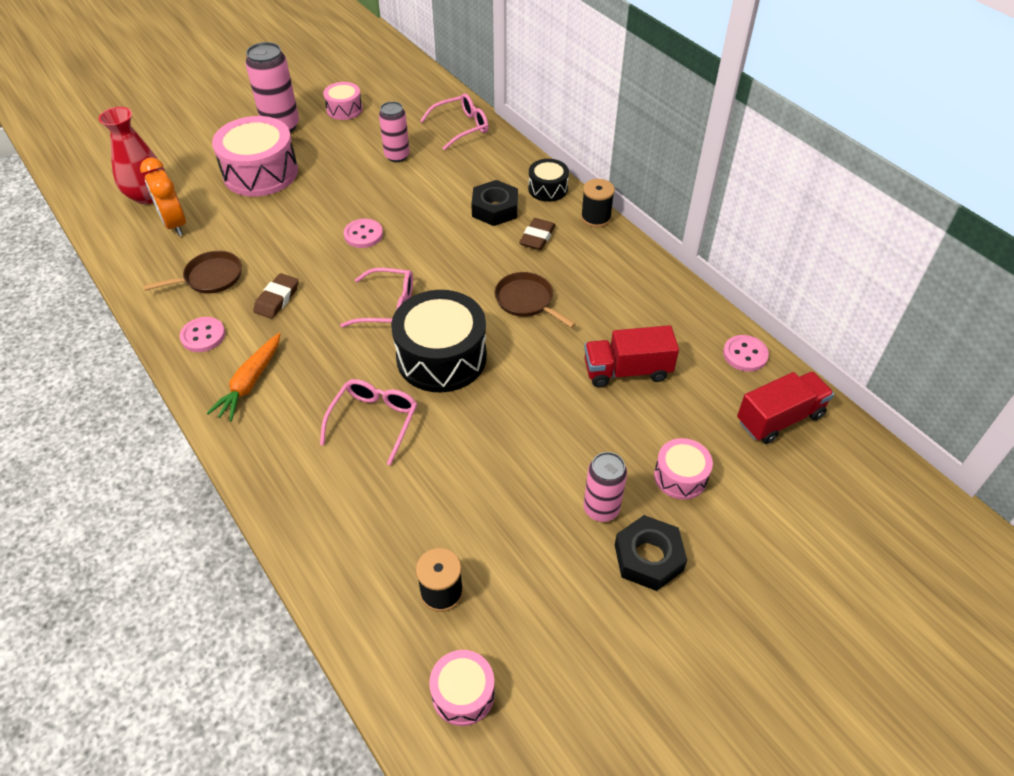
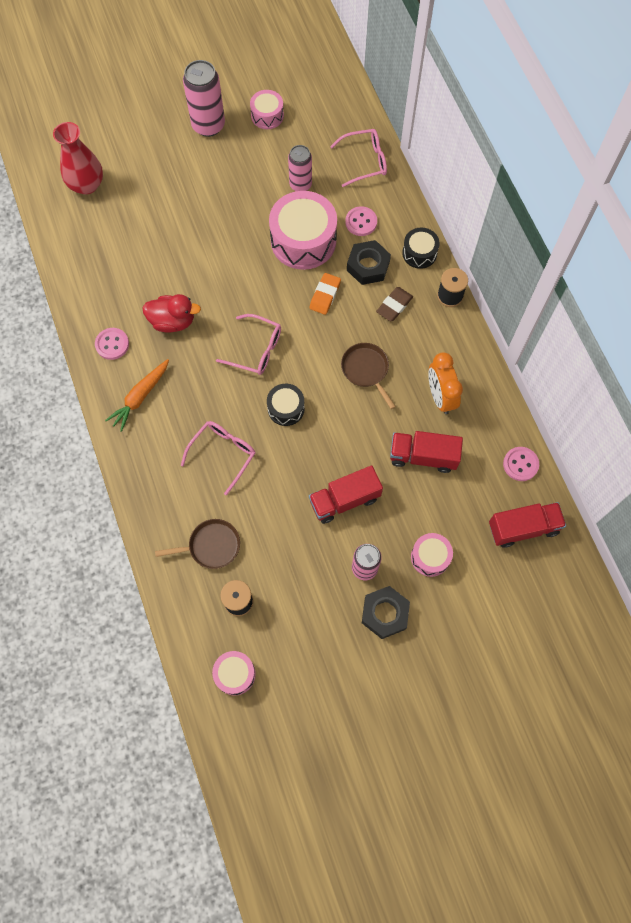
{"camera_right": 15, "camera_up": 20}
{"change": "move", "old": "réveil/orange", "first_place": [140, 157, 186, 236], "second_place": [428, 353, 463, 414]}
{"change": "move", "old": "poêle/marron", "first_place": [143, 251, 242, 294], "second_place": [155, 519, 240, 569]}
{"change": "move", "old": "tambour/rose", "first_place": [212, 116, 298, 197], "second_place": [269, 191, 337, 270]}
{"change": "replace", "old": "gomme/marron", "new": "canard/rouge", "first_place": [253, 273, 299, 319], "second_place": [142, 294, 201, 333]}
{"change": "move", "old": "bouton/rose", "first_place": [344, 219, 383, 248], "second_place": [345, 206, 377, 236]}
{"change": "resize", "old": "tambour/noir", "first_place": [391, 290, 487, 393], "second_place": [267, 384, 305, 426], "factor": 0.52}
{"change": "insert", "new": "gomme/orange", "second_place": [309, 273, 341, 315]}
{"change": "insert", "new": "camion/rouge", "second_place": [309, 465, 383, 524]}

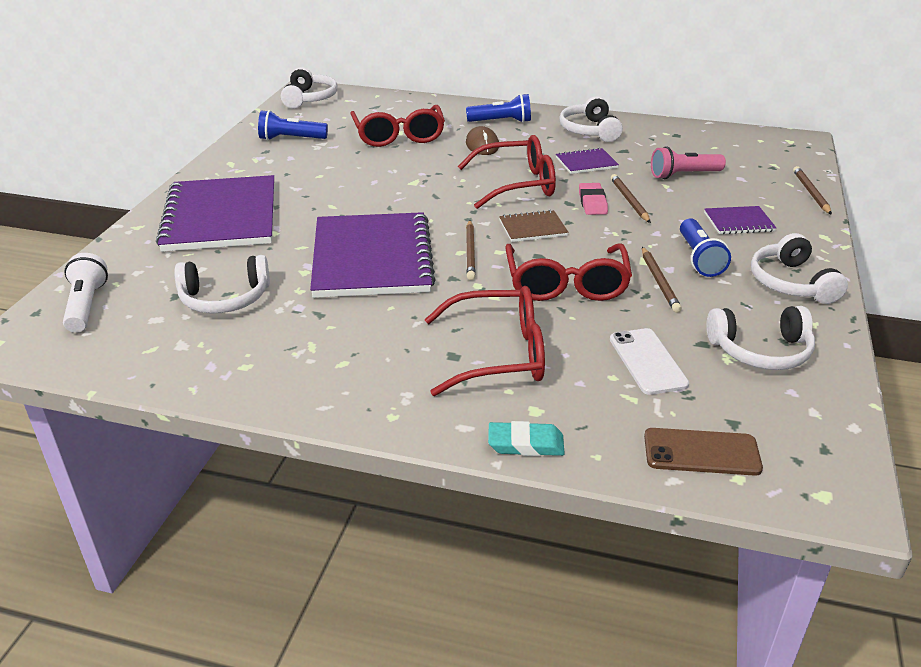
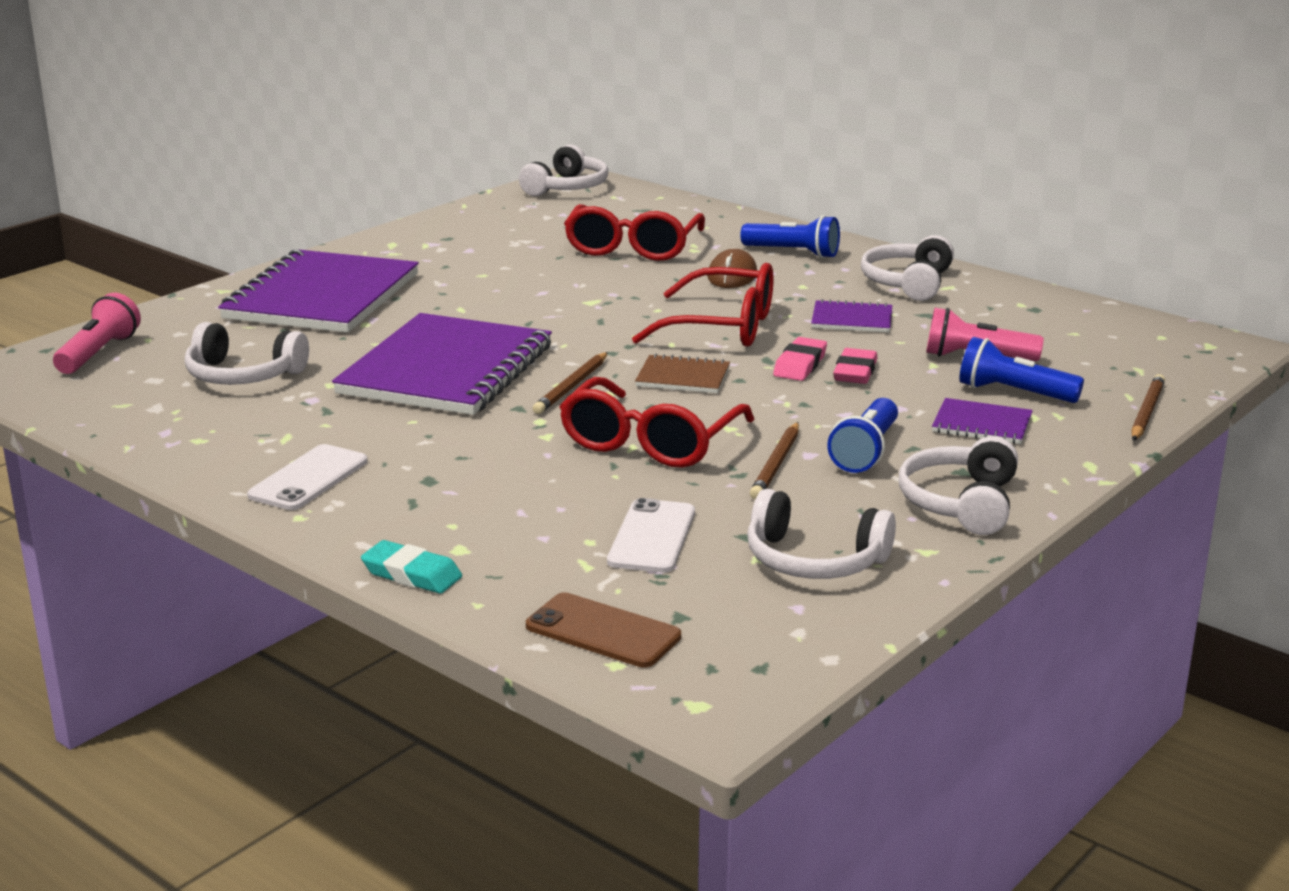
{"camera_right": 25, "camera_up": -10}
{"change": "recolor", "old": "lampe de poche/blanc", "new": "lampe de poche/rose", "first_place": [63, 253, 108, 333], "second_place": [53, 293, 141, 374]}
{"change": "move", "old": "lampe de poche/bleu", "first_place": [258, 110, 328, 140], "second_place": [959, 337, 1084, 403]}
{"change": "delete", "old": "lunettes/rouge", "first_place": [425, 286, 545, 396]}
{"change": "replace", "old": "crayon/marron", "new": "gomme/rose", "first_place": [611, 174, 651, 223], "second_place": [833, 348, 878, 384]}
{"change": "insert", "new": "téléphone/blanc", "second_place": [247, 444, 368, 510]}

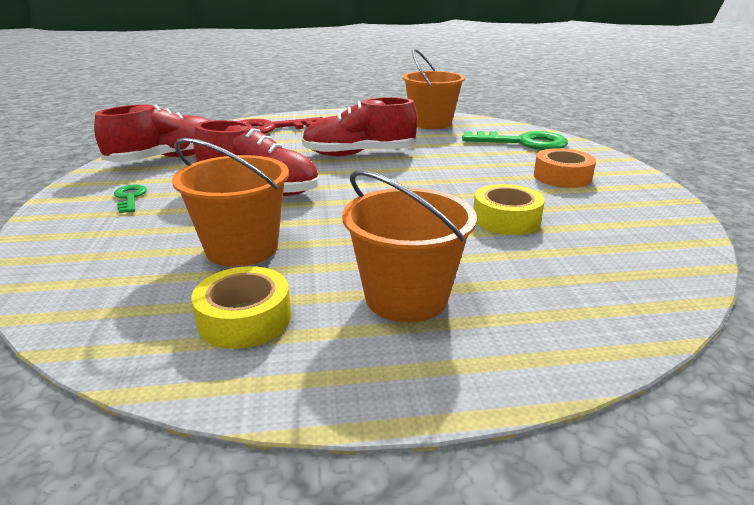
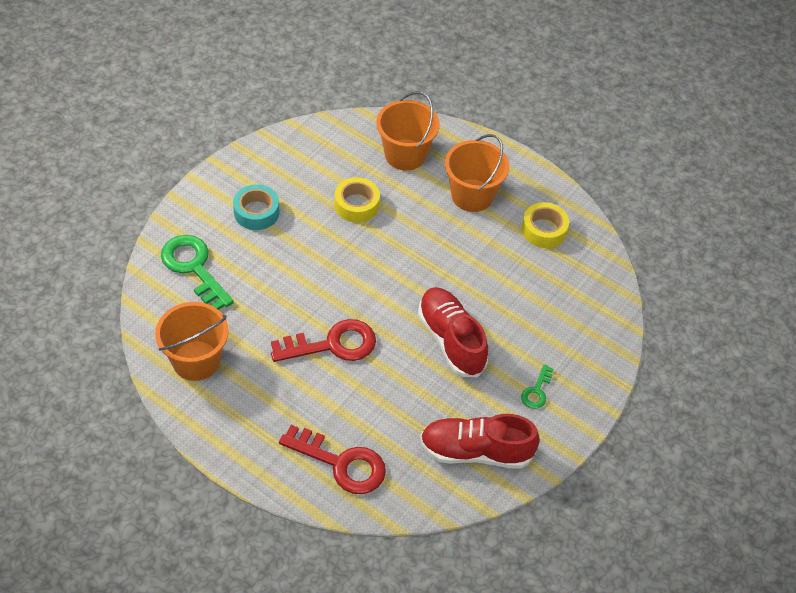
{"camera_right": -140, "camera_up": 25}
{"change": "move", "old": "seau/orange", "first_place": [172, 138, 289, 267], "second_place": [376, 91, 440, 171]}
{"change": "replace", "old": "chaussure/rouge", "new": "clé/rouge", "first_place": [302, 97, 417, 156], "second_place": [271, 319, 376, 362]}
{"change": "recolor", "old": "ruban adhésif/orange", "new": "ruban adhésif/turquoise", "first_place": [534, 148, 596, 188], "second_place": [233, 184, 279, 230]}

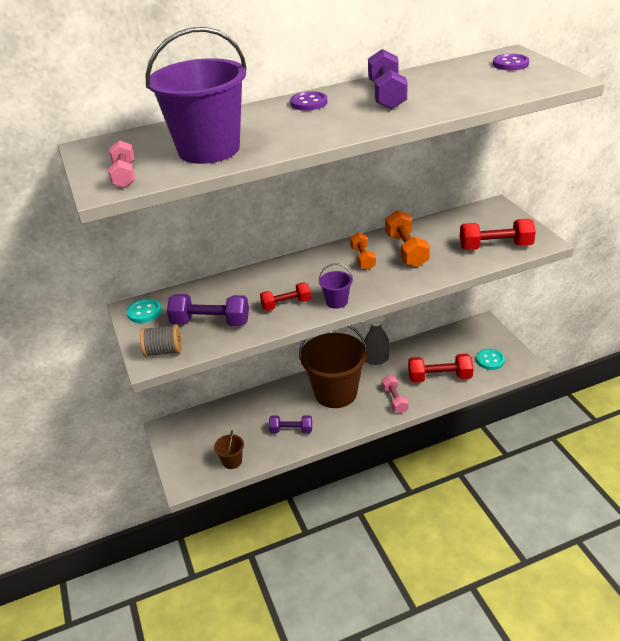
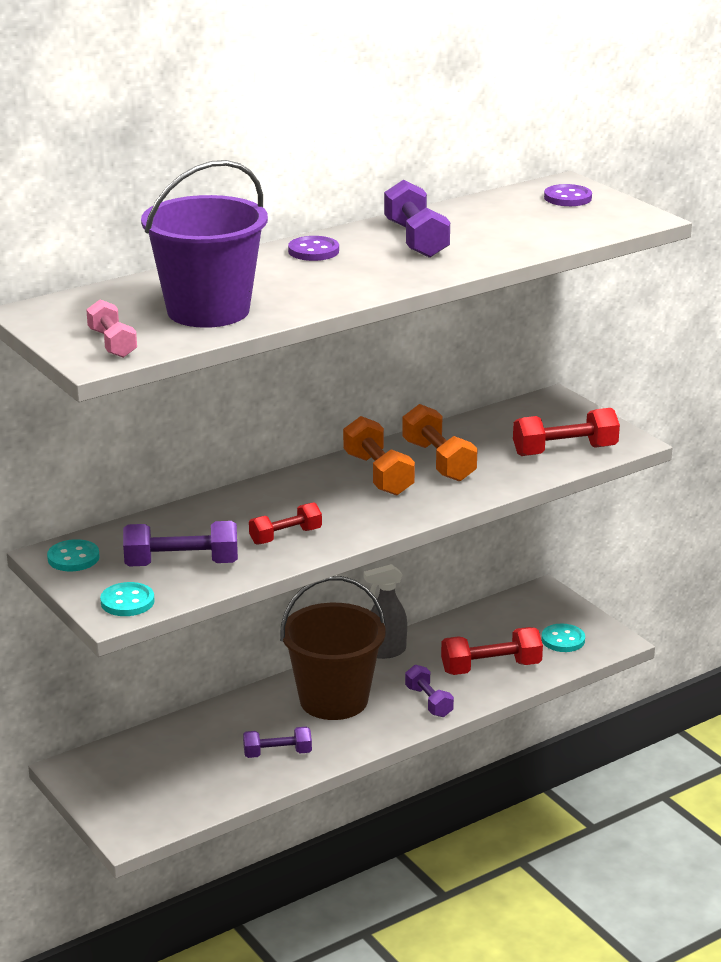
{"camera_right": -15, "camera_up": -10}
{"change": "replace", "old": "bobine/gris", "new": "bouton/turquoise", "first_place": [140, 325, 182, 357], "second_place": [100, 582, 155, 616]}
{"change": "delete", "old": "seau/marron", "first_place": [214, 430, 244, 469]}
{"change": "delete", "old": "seau/violet", "first_place": [319, 263, 353, 309]}
{"change": "resize", "old": "haltère/orange", "first_place": [350, 232, 376, 270], "second_place": [343, 416, 415, 496], "factor": 1.55}
{"change": "recolor", "old": "haltère/rose", "new": "haltère/violet", "first_place": [382, 375, 409, 413], "second_place": [405, 665, 454, 717]}

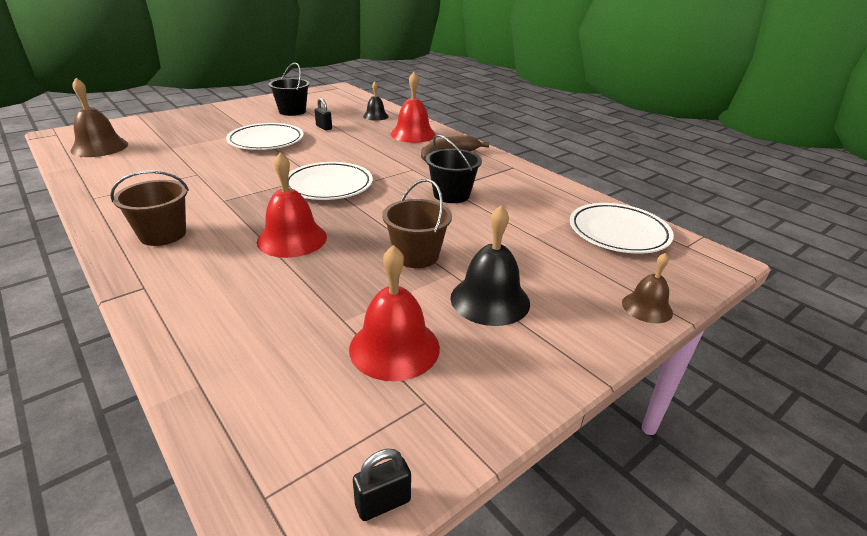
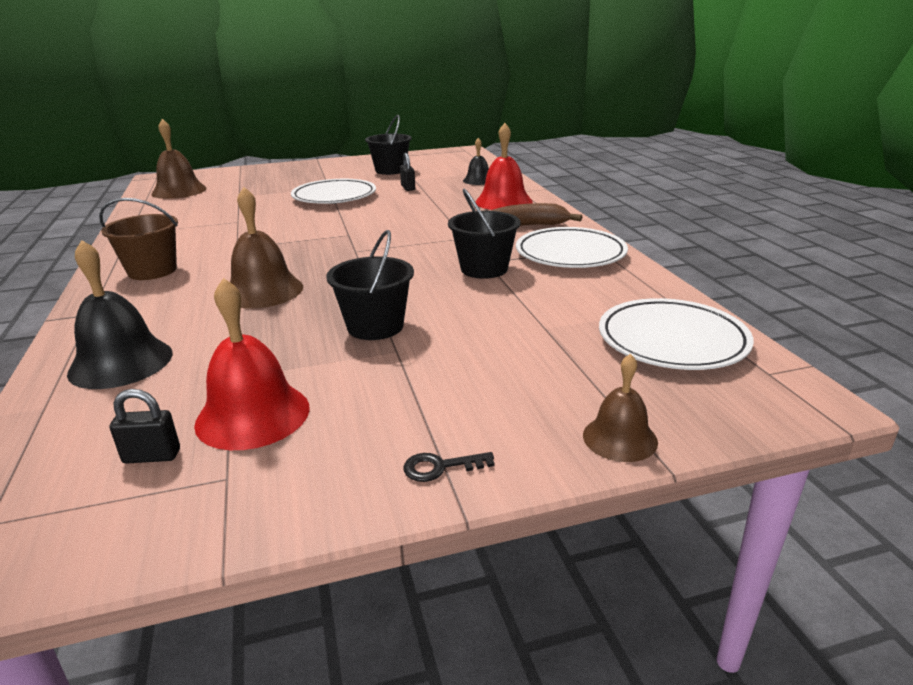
{"camera_right": 25, "camera_up": -5}
{"change": "recolor", "old": "cloche/rouge", "new": "cloche/marron", "first_place": [257, 152, 327, 258], "second_place": [230, 187, 303, 308]}
{"change": "move", "old": "assiette/blanc", "first_place": [288, 162, 373, 200], "second_place": [516, 227, 628, 268]}
{"change": "move", "old": "cadenas/noir", "first_place": [353, 449, 411, 521], "second_place": [110, 389, 180, 464]}
{"change": "recolor", "old": "seau/marron", "new": "seau/noir", "first_place": [382, 179, 452, 268], "second_place": [326, 230, 414, 340]}
{"change": "move", "old": "cloche/noir", "first_place": [451, 205, 530, 326], "second_place": [67, 240, 173, 389]}
{"change": "insert", "new": "clé/noir", "second_place": [403, 452, 495, 482]}

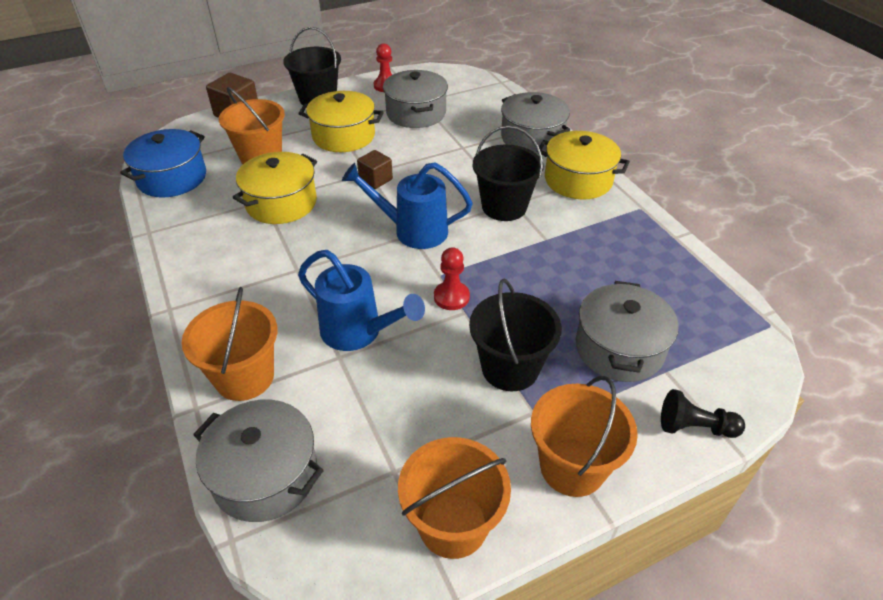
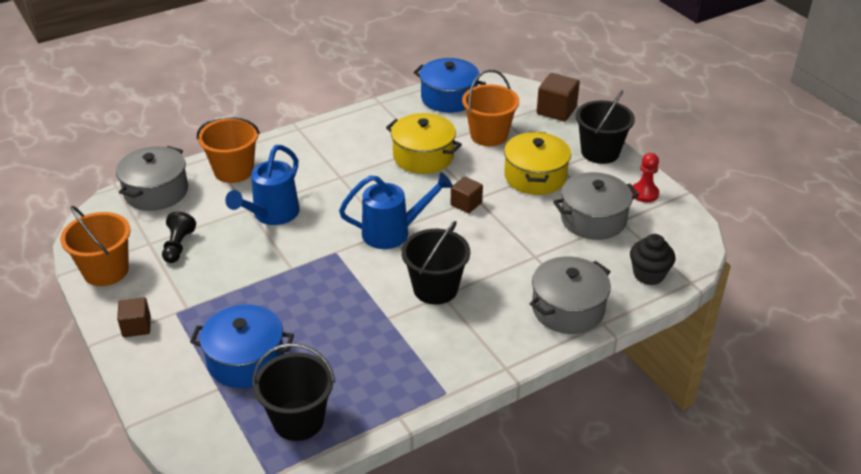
{"camera_right": 85, "camera_up": -5}
{"change": "rotate", "old": "arrosoir/bleu", "first_place": [342, 162, 473, 249], "second_place": [339, 172, 453, 249], "degrees": 75}
{"change": "delete", "old": "pion/rouge", "first_place": [434, 247, 470, 310]}
{"change": "move", "old": "seau/noir", "first_place": [469, 278, 562, 391], "second_place": [252, 343, 335, 441]}
{"change": "replace", "old": "seau/orange", "new": "cube/marron", "first_place": [531, 376, 638, 497], "second_place": [117, 298, 151, 337]}
{"change": "delete", "old": "marmite/jaune", "first_place": [539, 131, 630, 200]}
{"change": "recolor", "old": "marmite/gris", "new": "marmite/bleu", "first_place": [576, 281, 679, 382], "second_place": [190, 304, 294, 388]}
{"change": "move", "old": "pion/noir", "first_place": [661, 389, 745, 438], "second_place": [162, 212, 196, 263]}
{"change": "insert", "new": "muffin/noir", "second_place": [630, 234, 675, 285]}

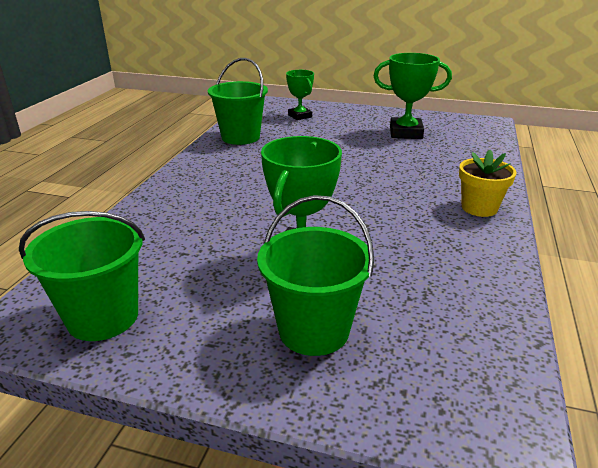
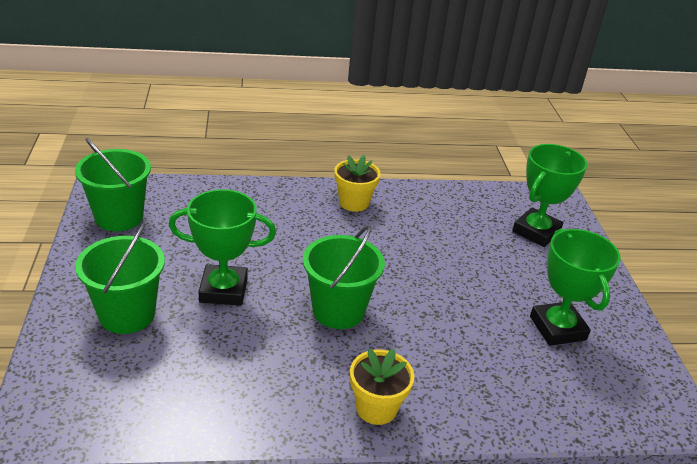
{"camera_right": 65, "camera_up": 5}
{"change": "move", "old": "seau/vert", "first_place": [208, 58, 268, 145], "second_place": [303, 225, 385, 329]}
{"change": "resize", "old": "trophée/vert", "first_place": [286, 70, 314, 120], "second_place": [512, 144, 587, 247], "factor": 1.58}
{"change": "insert", "new": "pot de fleurs/jaune", "second_place": [334, 155, 381, 212]}

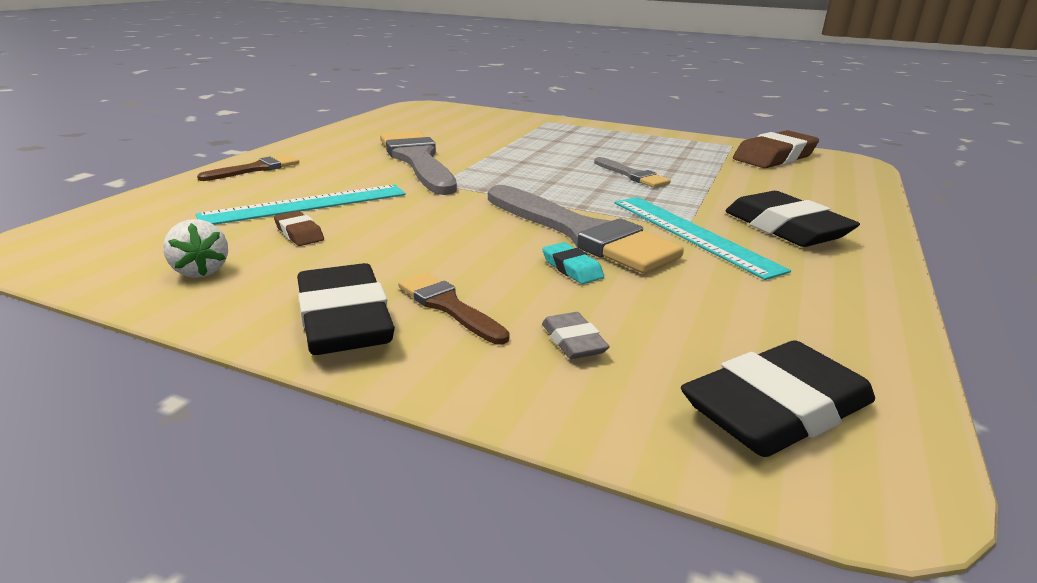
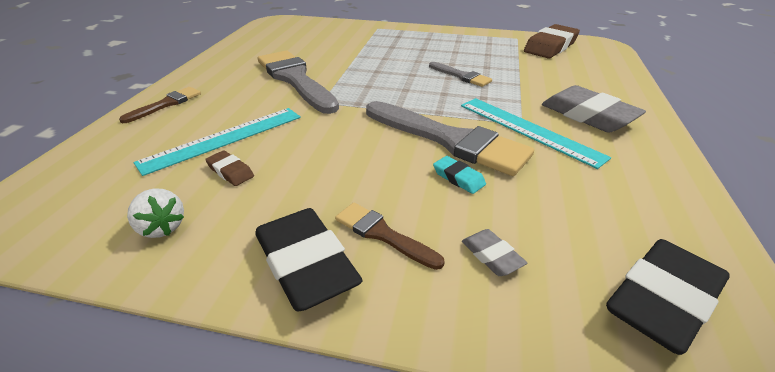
{"camera_right": -10, "camera_up": 10}
{"change": "recolor", "old": "gomme/noir", "new": "gomme/gris", "first_place": [726, 191, 860, 247], "second_place": [542, 85, 646, 133]}

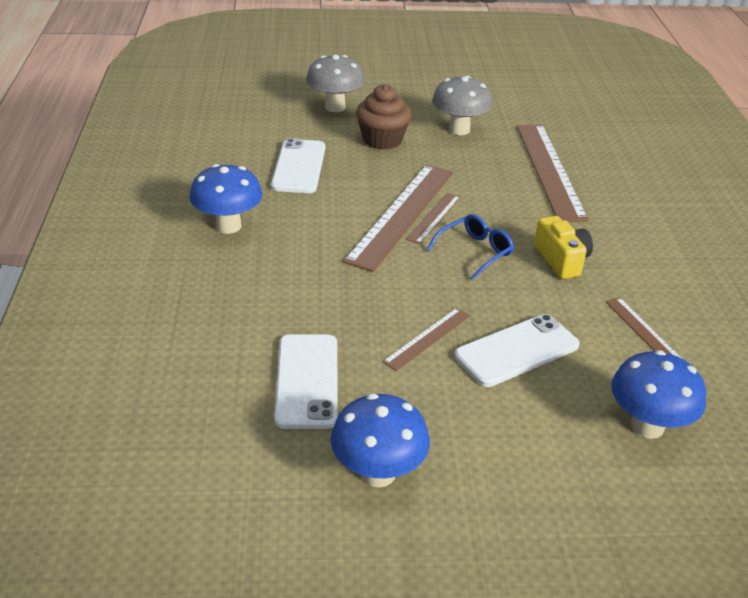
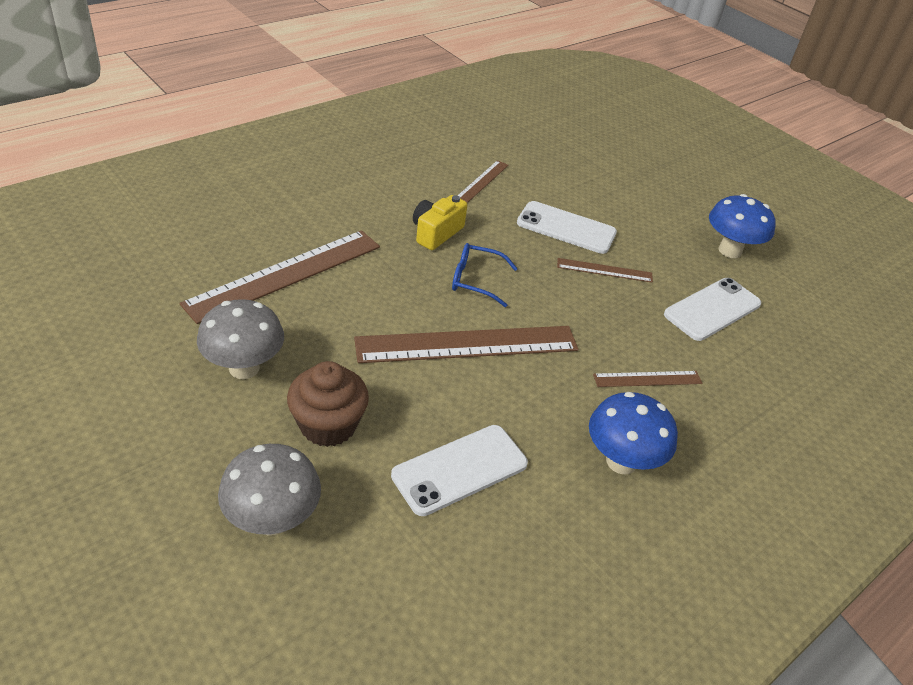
{"camera_right": -130, "camera_up": 5}
{"change": "move", "old": "règle/marron", "first_place": [406, 193, 461, 244], "second_place": [593, 371, 702, 387]}
{"change": "delete", "old": "champignon/bleu", "first_place": [611, 350, 706, 439]}

